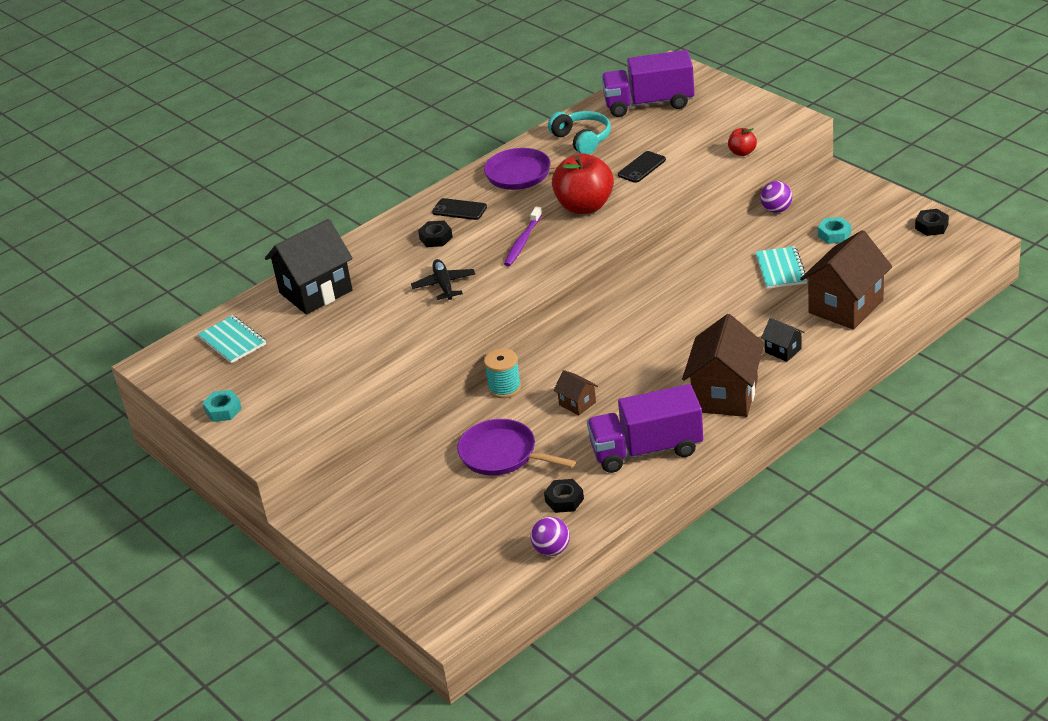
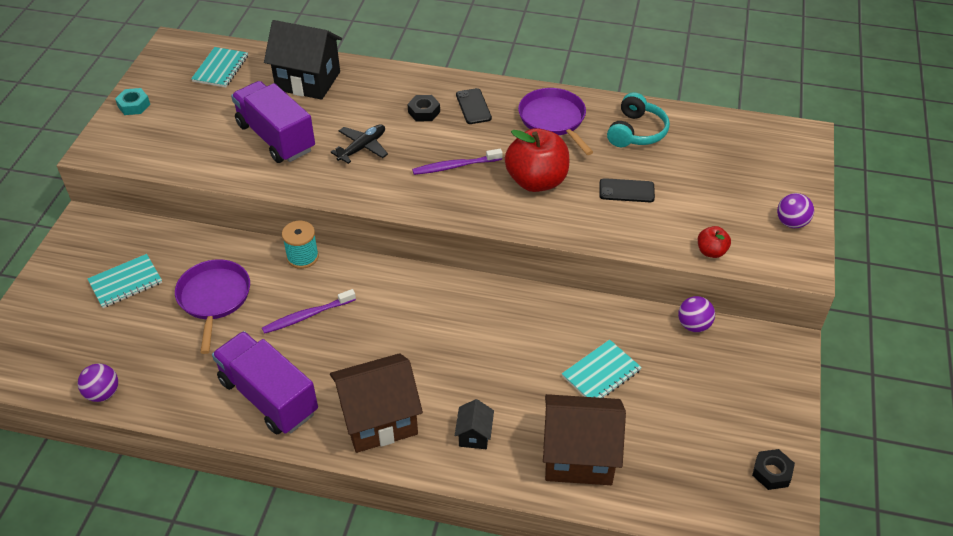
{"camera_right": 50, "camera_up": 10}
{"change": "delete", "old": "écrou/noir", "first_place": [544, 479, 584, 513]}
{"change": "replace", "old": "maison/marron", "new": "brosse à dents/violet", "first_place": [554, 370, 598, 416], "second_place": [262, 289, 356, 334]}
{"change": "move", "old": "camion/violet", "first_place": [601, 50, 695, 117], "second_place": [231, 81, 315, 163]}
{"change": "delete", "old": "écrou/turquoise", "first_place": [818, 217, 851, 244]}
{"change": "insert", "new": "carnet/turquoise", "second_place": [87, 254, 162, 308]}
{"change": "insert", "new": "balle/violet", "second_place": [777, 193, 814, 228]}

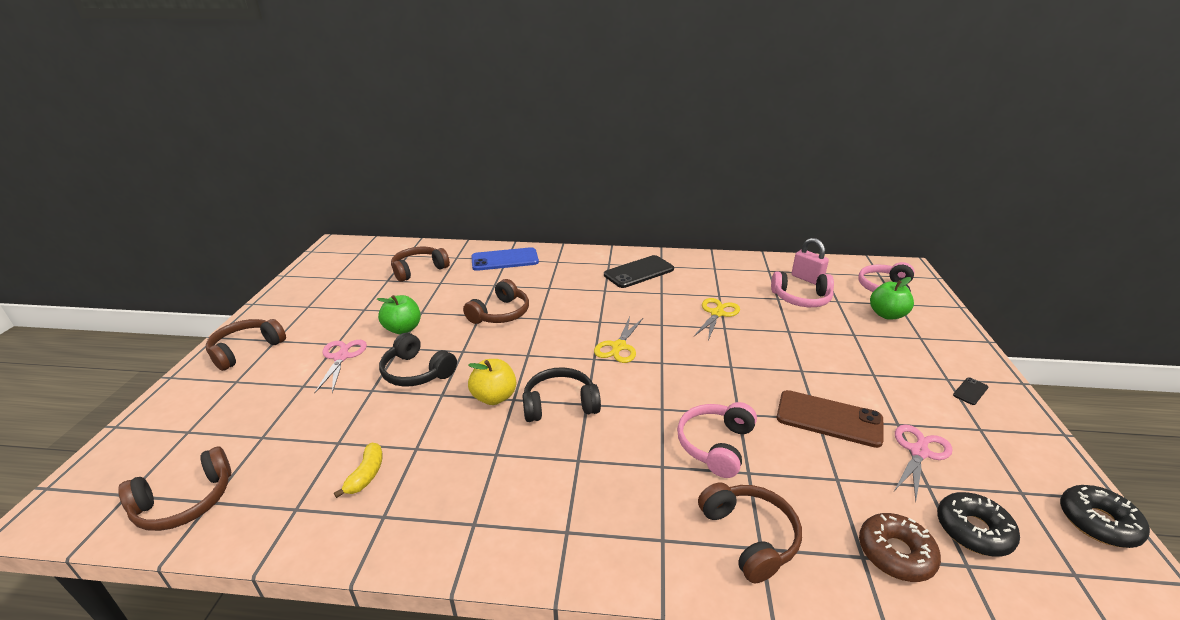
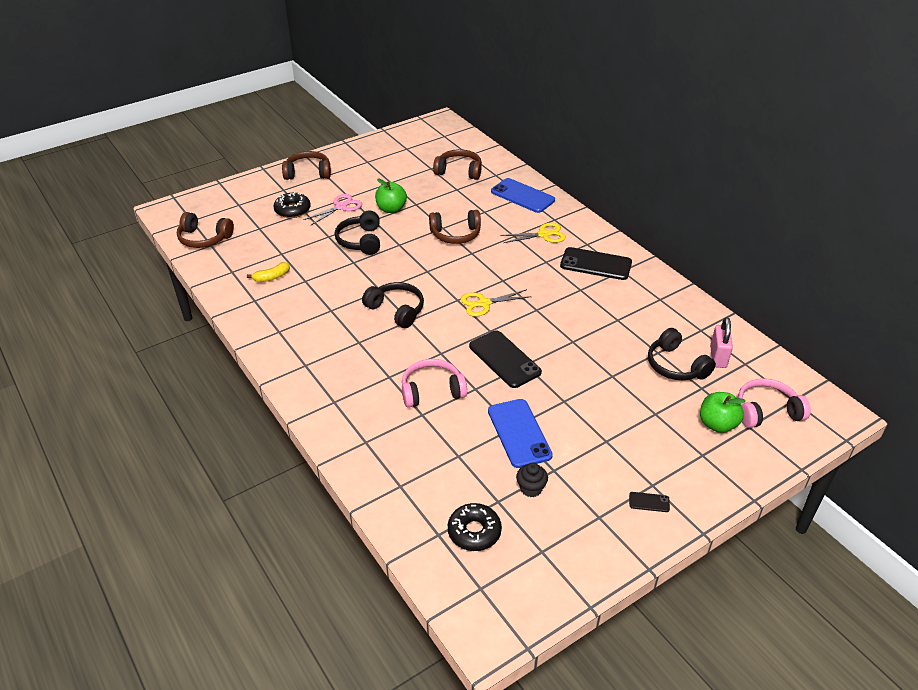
{"camera_right": 50, "camera_up": 10}
{"change": "delete", "old": "pomme/jaune", "first_place": [468, 359, 516, 405]}
{"change": "move", "old": "ciseaux/jaune", "first_place": [694, 298, 740, 340], "second_place": [500, 222, 566, 243]}
{"change": "delete", "old": "casque audio/marron", "first_place": [698, 483, 802, 583]}
{"change": "recolor", "old": "casque audio/rose", "new": "casque audio/noir", "first_place": [771, 271, 834, 307], "second_place": [648, 328, 716, 380]}
{"change": "recolor", "old": "téléphone/marron", "new": "téléphone/bleu", "first_place": [777, 390, 884, 448], "second_place": [488, 399, 553, 468]}
{"change": "delete", "old": "beignet/marron", "first_place": [859, 513, 941, 582]}
{"change": "replace", "old": "ciseaux/rose", "new": "muffin/noir", "first_place": [894, 425, 953, 502], "second_place": [516, 463, 548, 497]}
{"change": "move", "old": "beignet/noir", "first_place": [1060, 485, 1150, 548], "second_place": [274, 192, 311, 218]}
{"change": "insert", "new": "téléphone/noir", "second_place": [469, 330, 542, 388]}

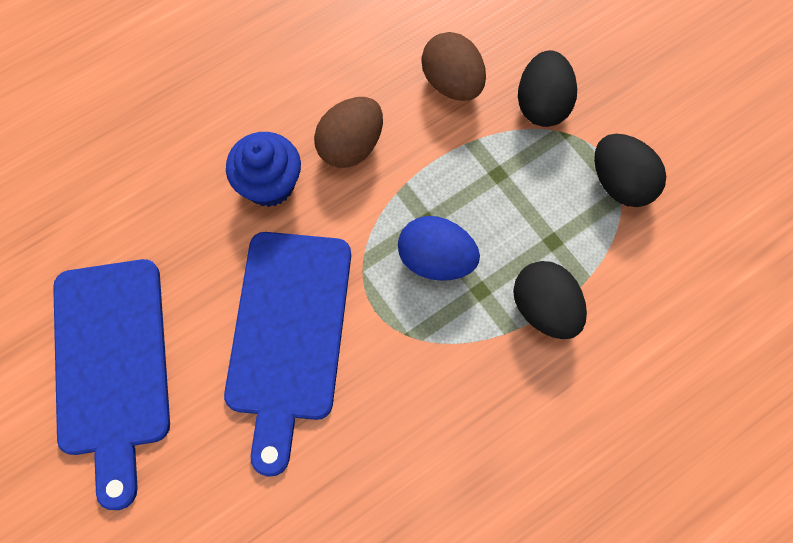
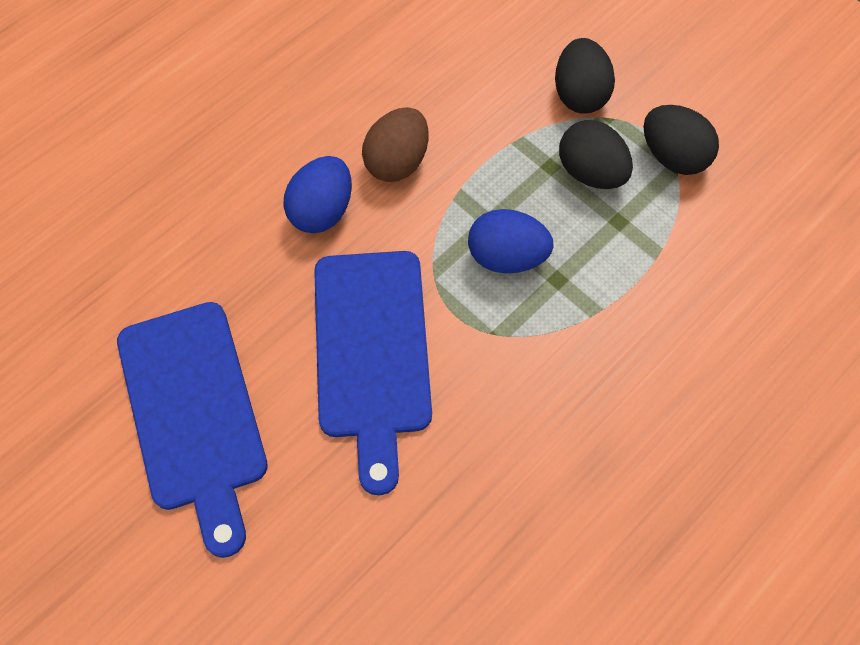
{"camera_right": -10, "camera_up": -5}
{"change": "replace", "old": "muffin/bleu", "new": "œuf/bleu", "first_place": [226, 132, 301, 207], "second_place": [283, 156, 352, 233]}
{"change": "delete", "old": "œuf/marron", "first_place": [421, 32, 486, 101]}
{"change": "move", "old": "œuf/noir", "first_place": [513, 261, 587, 339], "second_place": [559, 120, 633, 189]}

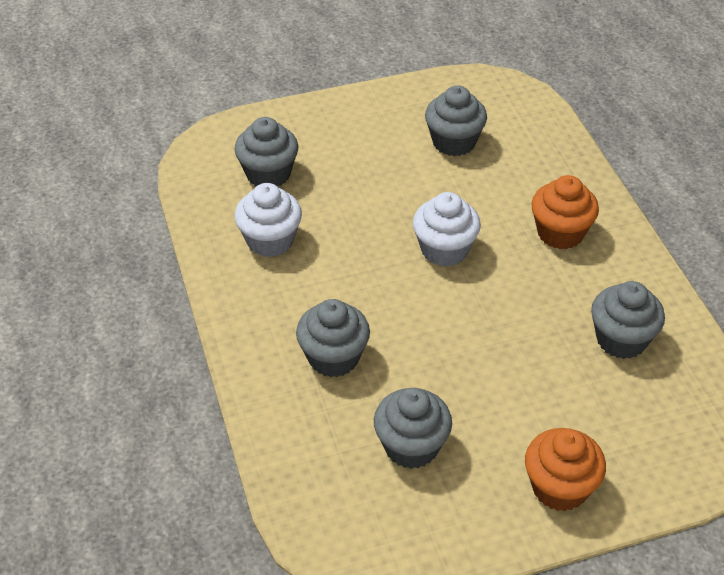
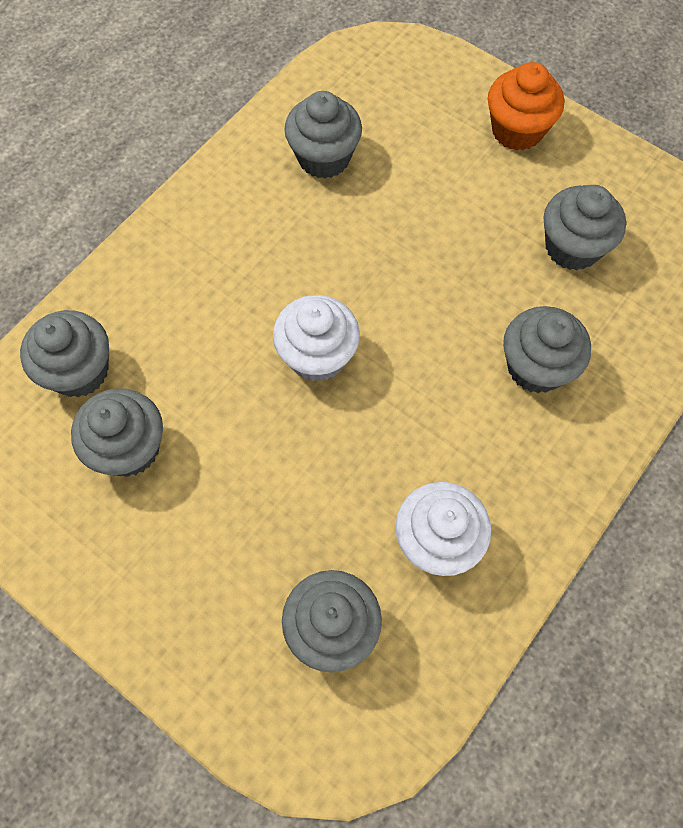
{"camera_right": -125, "camera_up": 20}
{"change": "delete", "old": "muffin/orange", "first_place": [531, 175, 599, 249]}
{"change": "insert", "new": "muffin/gris", "second_place": [20, 310, 109, 397]}

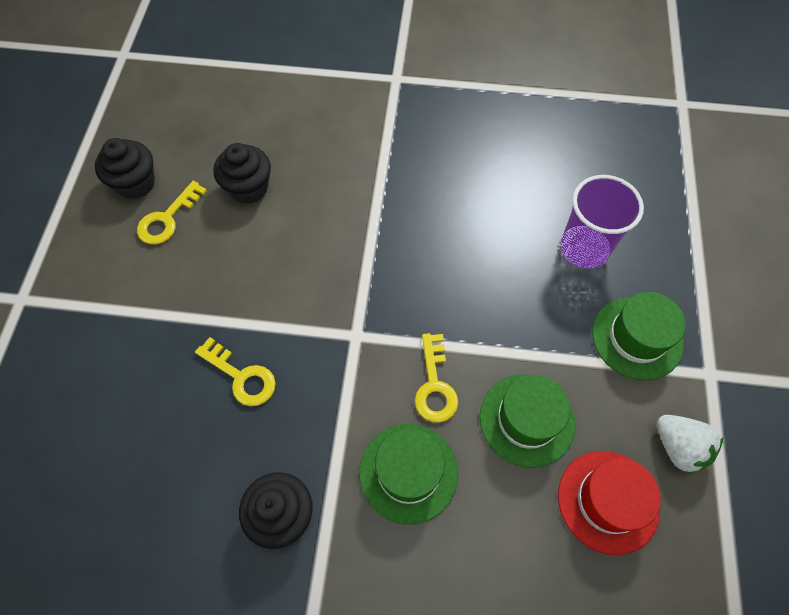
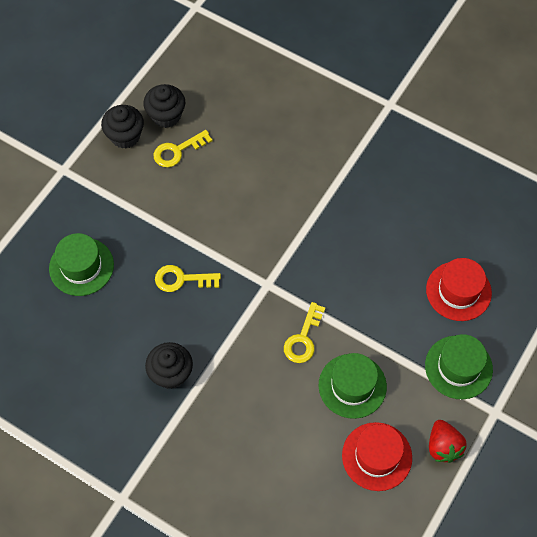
{"camera_right": 25, "camera_up": 0}
{"change": "rotate", "old": "clé/jaune", "first_place": [195, 337, 276, 406], "second_place": [155, 265, 221, 292], "degrees": 120}
{"change": "move", "old": "muffin/noir", "first_place": [213, 143, 271, 204], "second_place": [101, 105, 144, 149]}
{"change": "move", "old": "chapeau/vert", "first_place": [359, 424, 459, 525], "second_place": [49, 233, 114, 296]}
{"change": "replace", "old": "gobelet/violet", "new": "chapeau/rouge", "first_place": [560, 175, 644, 268], "second_place": [426, 258, 492, 321]}
{"change": "recolor", "old": "fraise/blanc", "new": "fraise/rouge", "first_place": [657, 415, 723, 474], "second_place": [429, 420, 467, 463]}

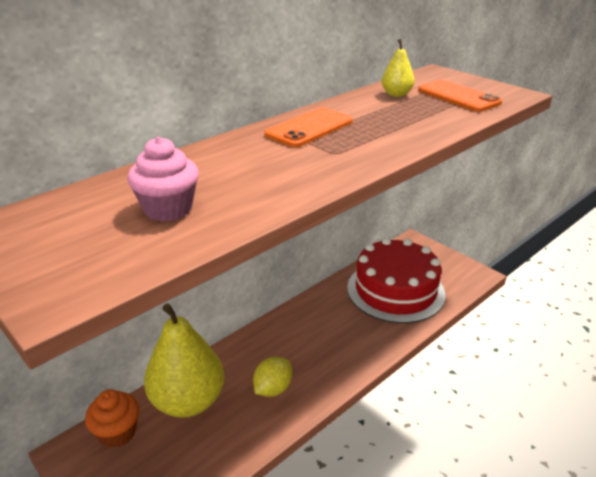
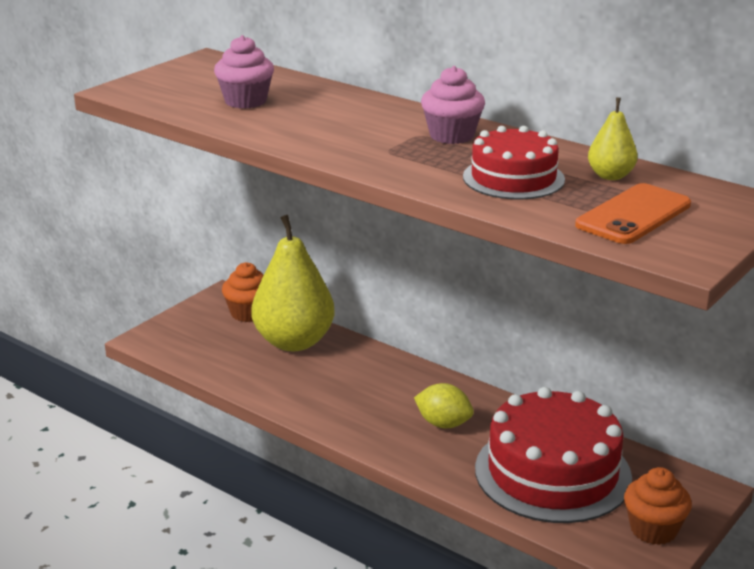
{"camera_right": 80, "camera_up": -5}
{"change": "move", "old": "citron/jaune", "first_place": [253, 357, 292, 397], "second_place": [414, 383, 474, 428]}
{"change": "replace", "old": "téléphone/orange", "new": "muffin/rose", "first_place": [265, 108, 353, 147], "second_place": [421, 66, 485, 144]}
{"change": "insert", "new": "gâteau/rouge", "second_place": [463, 126, 565, 199]}
{"change": "insert", "new": "muffin/orange", "second_place": [624, 467, 692, 545]}

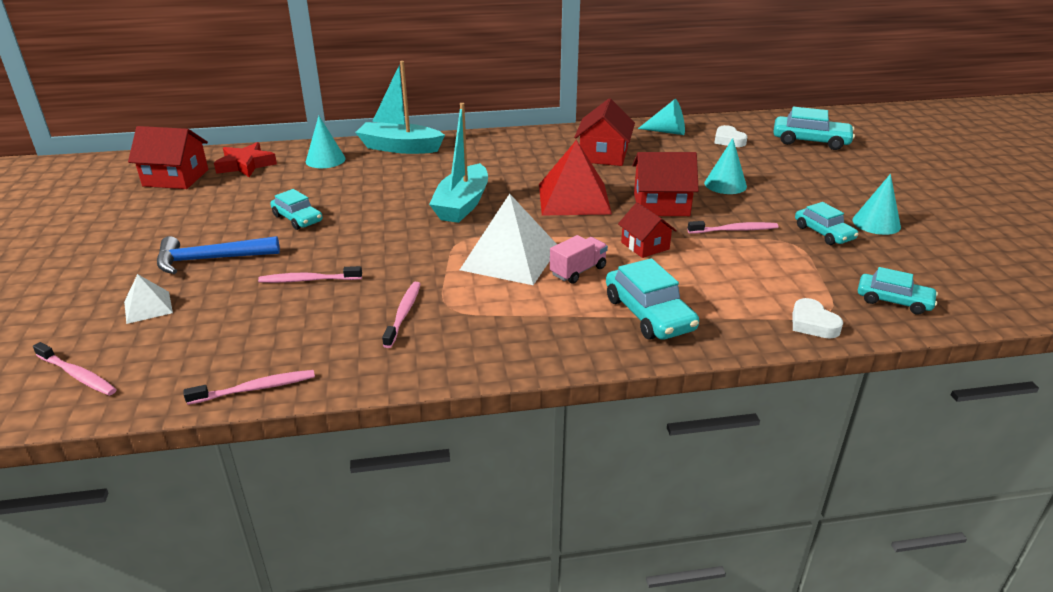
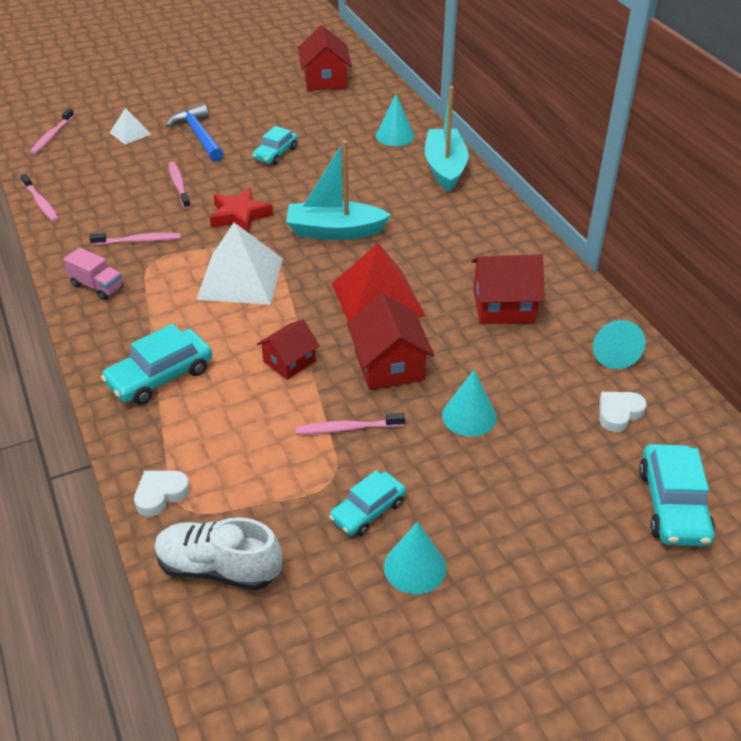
{"camera_right": 75, "camera_up": 10}
{"change": "move", "old": "étoile/rouge", "first_place": [214, 142, 277, 177], "second_place": [210, 188, 273, 233]}
{"change": "move", "old": "camion/rose", "first_place": [550, 235, 608, 284], "second_place": [63, 247, 124, 300]}
{"change": "rotate", "old": "brosse à dents/rose", "first_place": [688, 221, 778, 233], "second_place": [295, 413, 405, 434], "degrees": 105}
{"change": "replace", "old": "voiture/turquoise", "new": "chaussure/blanc", "first_place": [858, 267, 938, 315], "second_place": [154, 517, 282, 590]}

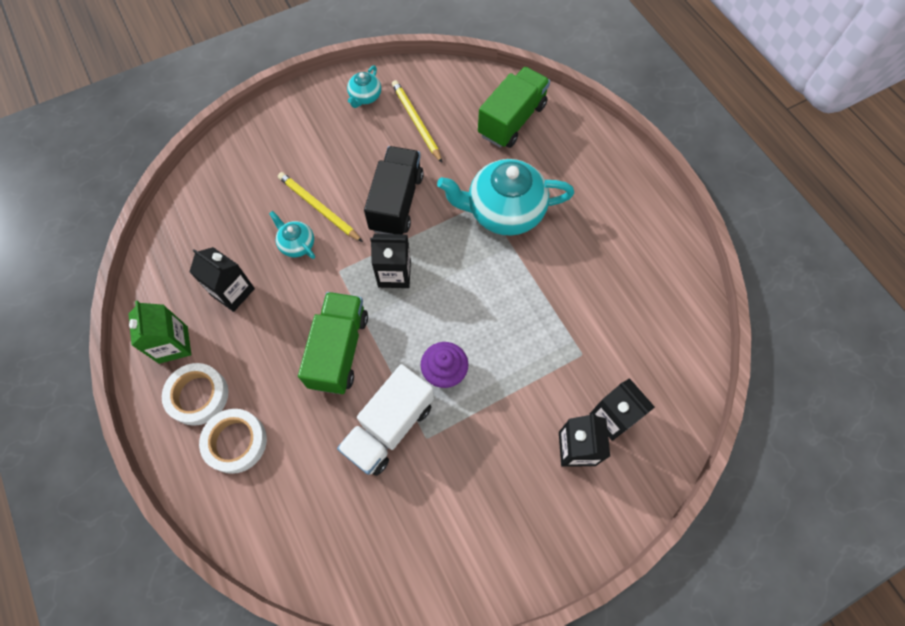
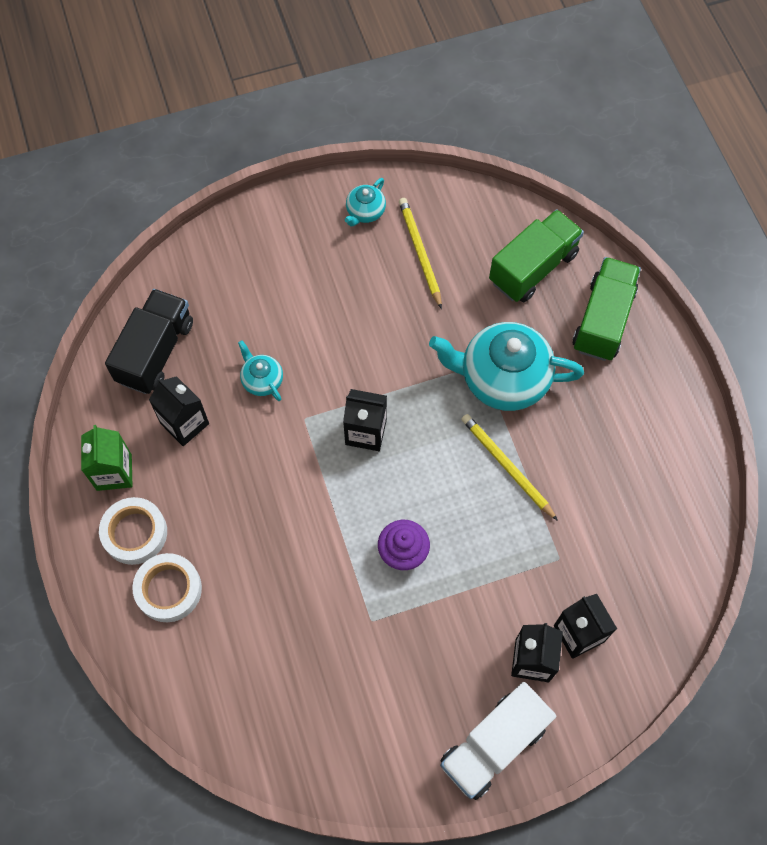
{"camera_right": 10, "camera_up": 0}
{"change": "move", "old": "crayon/jaune", "first_place": [278, 172, 363, 242], "second_place": [461, 414, 558, 521]}
{"change": "move", "old": "camion/vert", "first_place": [298, 292, 368, 394], "second_place": [572, 257, 641, 361]}
{"change": "move", "old": "camion/blanc", "first_place": [337, 364, 434, 476], "second_place": [440, 682, 556, 800]}
{"change": "move", "old": "camion/noir", "first_place": [364, 146, 424, 234], "second_place": [105, 289, 193, 394]}

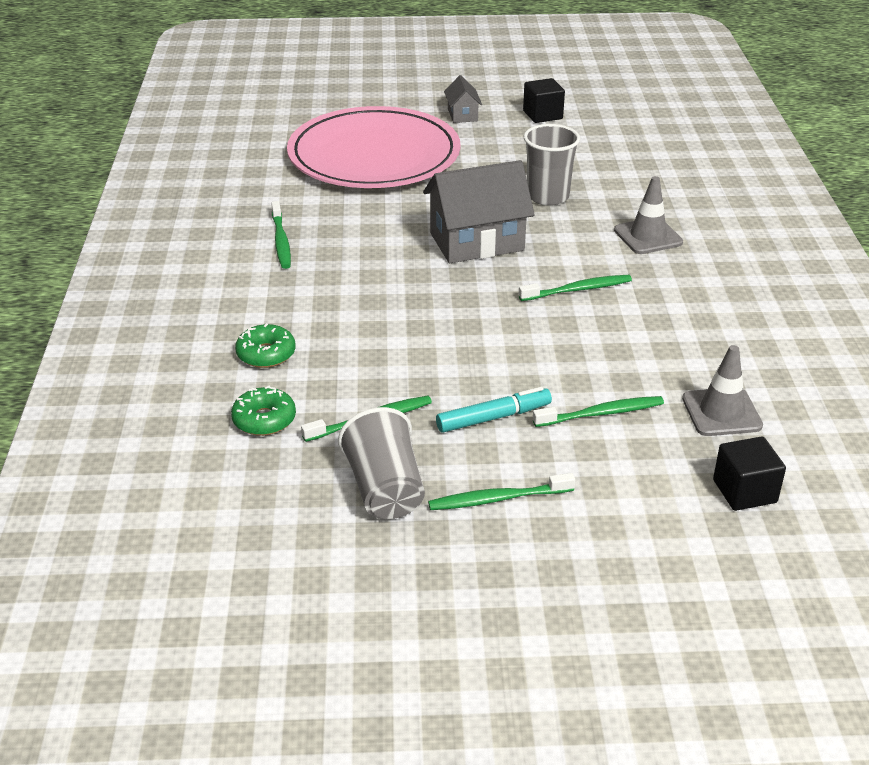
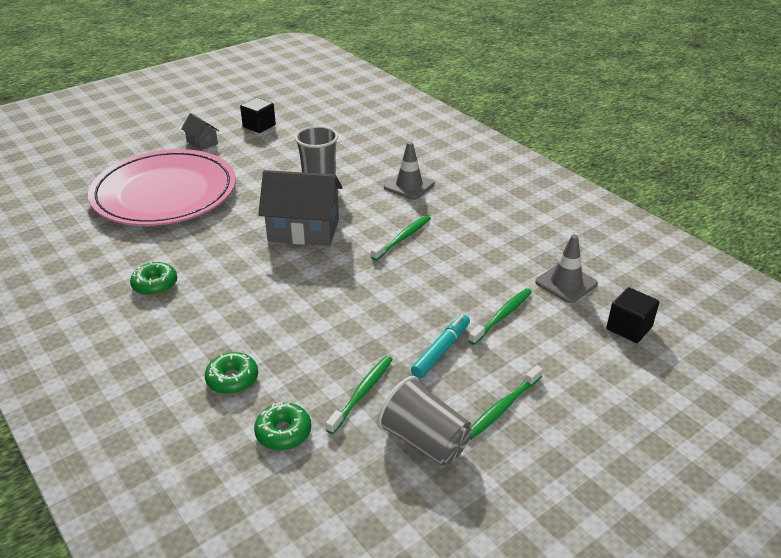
{"camera_right": -35, "camera_up": 0}
{"change": "replace", "old": "brosse à dents/vert", "new": "beignet/vert", "first_place": [271, 201, 291, 269], "second_place": [130, 262, 177, 296]}
{"change": "rotate", "old": "maison/gris", "first_place": [423, 160, 535, 263], "second_place": [258, 170, 343, 246], "degrees": 60}

